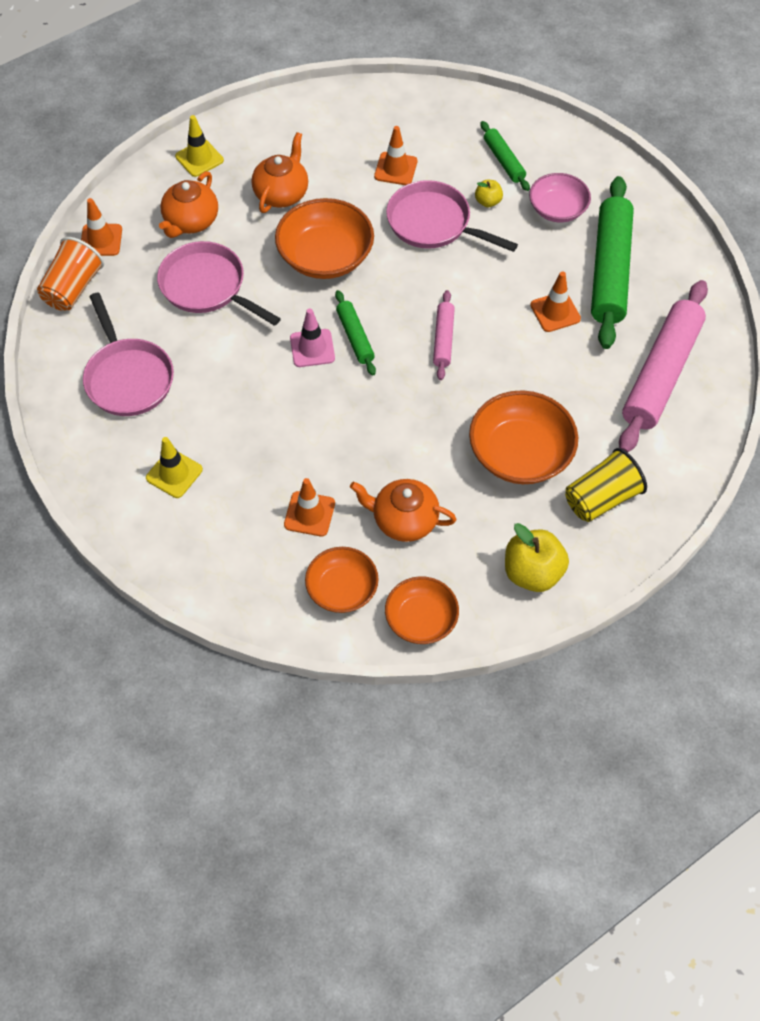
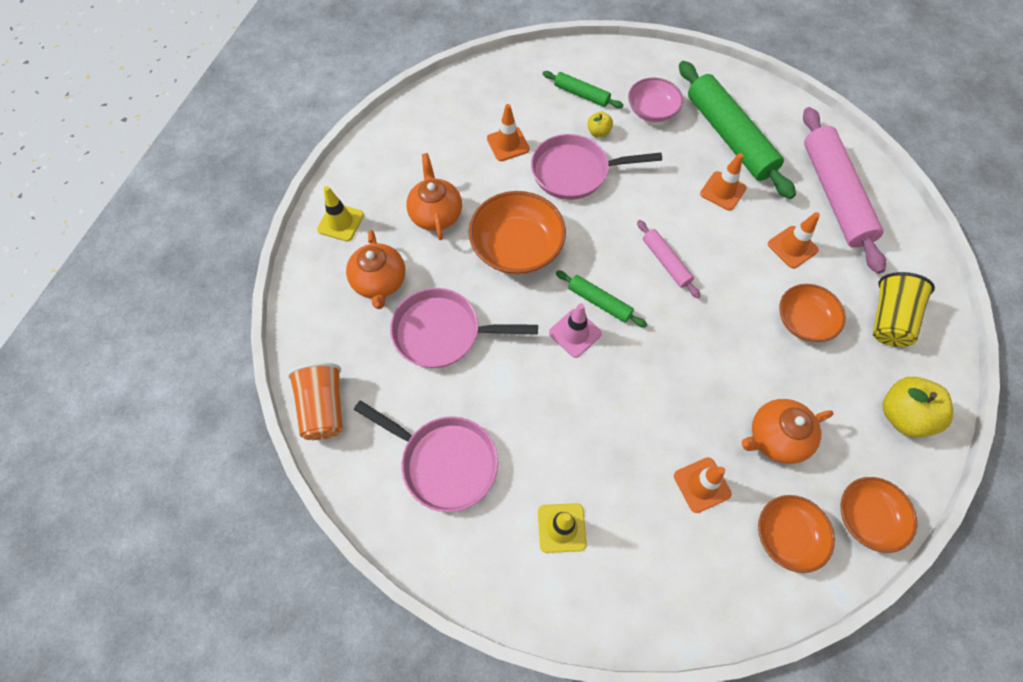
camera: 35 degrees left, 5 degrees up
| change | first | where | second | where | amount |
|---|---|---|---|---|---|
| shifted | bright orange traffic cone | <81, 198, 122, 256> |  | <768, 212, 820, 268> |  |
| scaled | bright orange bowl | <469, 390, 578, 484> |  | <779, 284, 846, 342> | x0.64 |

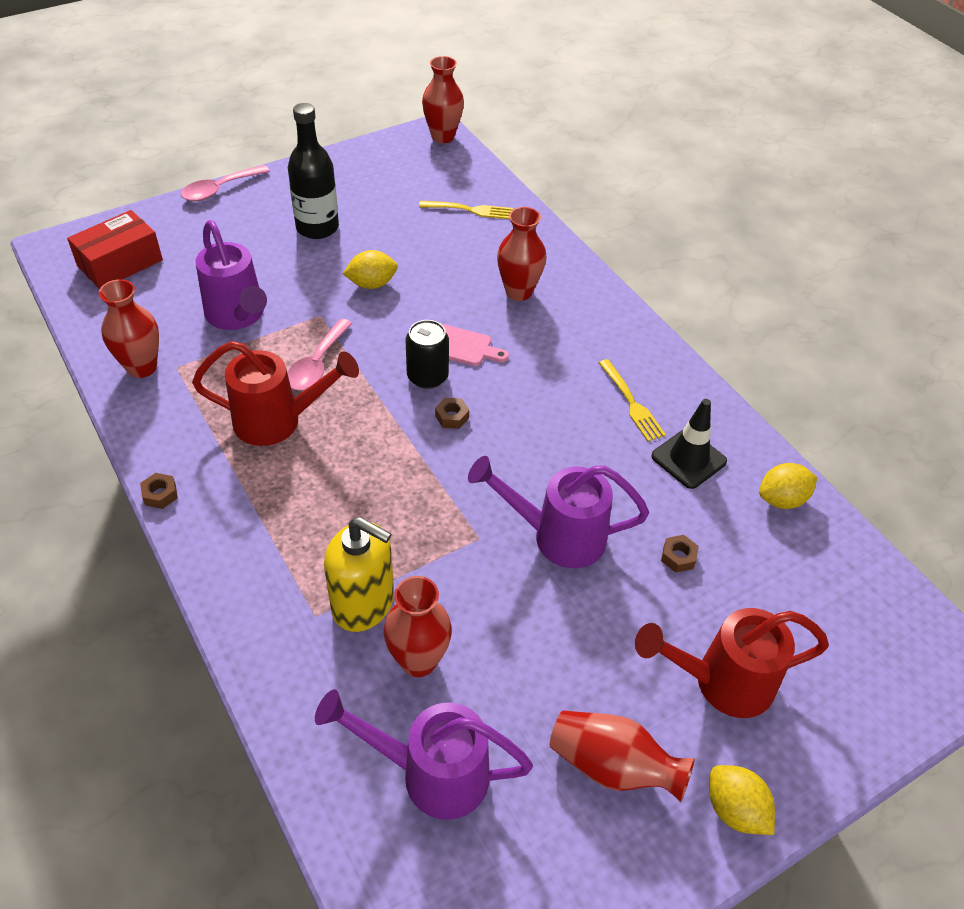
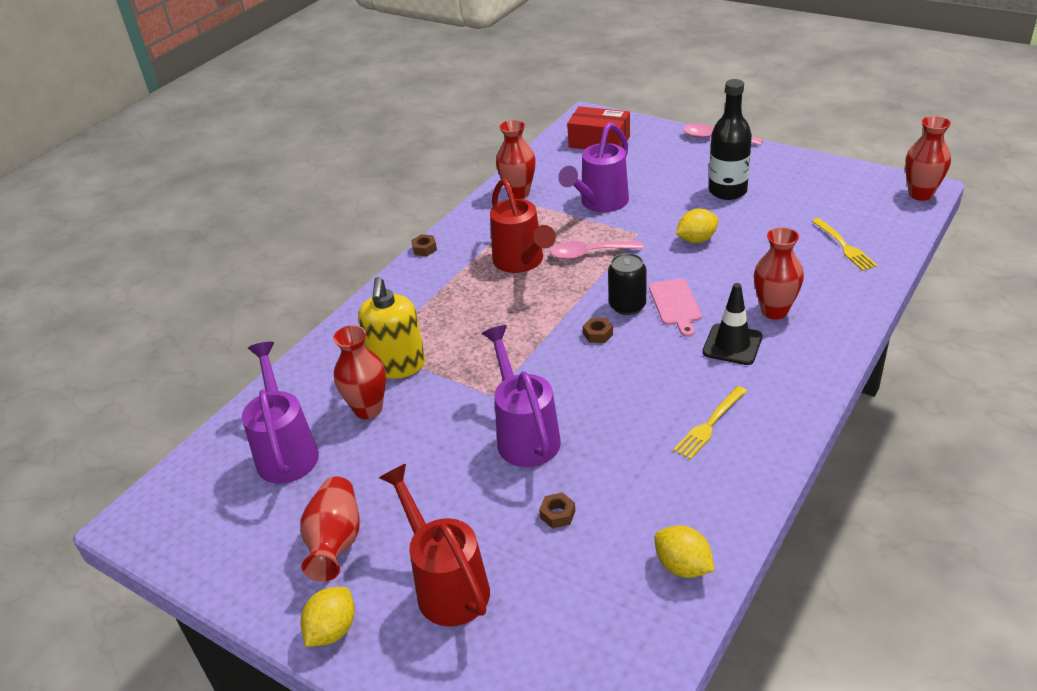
camera: 70 degrees right, 10 degrees down
| change | first | where | second | where | amount |
|---|---|---|---|---|---|
| rotated | golden citrus fruit | <343, 250, 398, 289> |  | <676, 209, 718, 243> | 75 degrees counterclockwise |
| shifted | jet-black traffic cone | <651, 399, 727, 489> |  | <703, 283, 763, 365> |  |

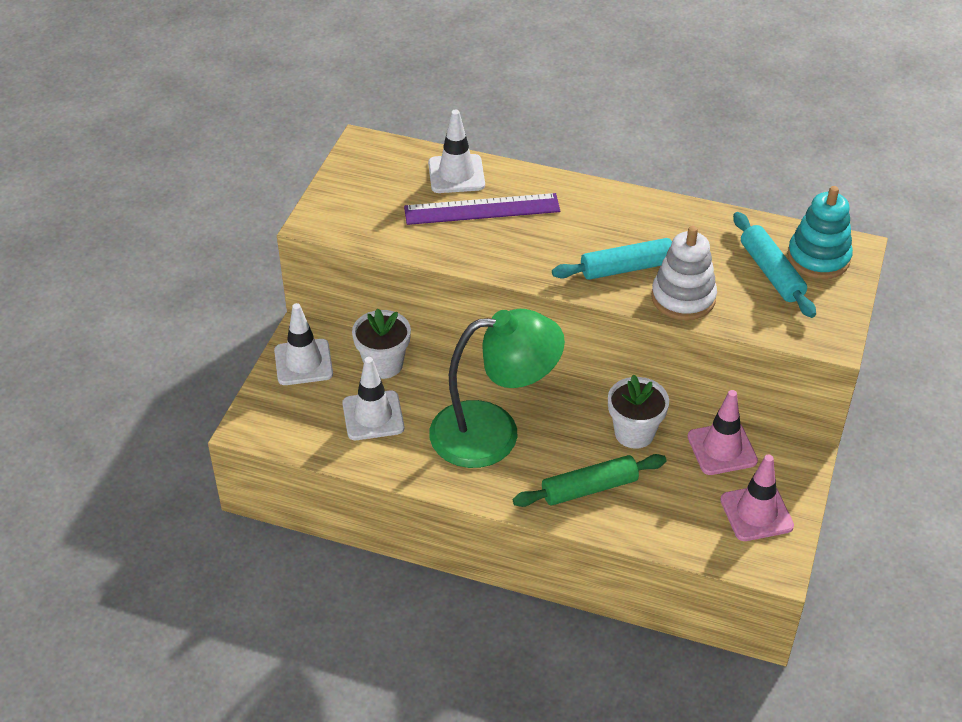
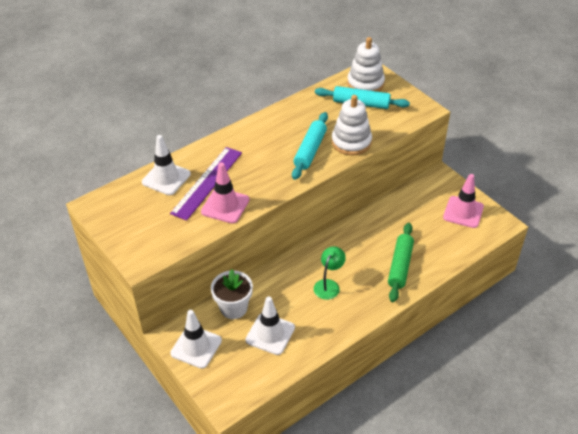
camera: 55 degrees left, 0 degrees up
| change | first | where | second | where | amount |
|---|---|---|---|---|---|
| repainted | turquoise ring stacker | <787, 186, 853, 279> | white ring stacker | <347, 37, 385, 92> |  |
| scaled | leaf-green reading lamp | <429, 309, 565, 468> |  | <314, 246, 346, 300> | x0.44 |
| gone | white flower pot | <608, 375, 669, 449> |  |  |  |
| shifted | rose-pink traffic cone | <687, 390, 758, 475> |  | <201, 162, 249, 224> |  |

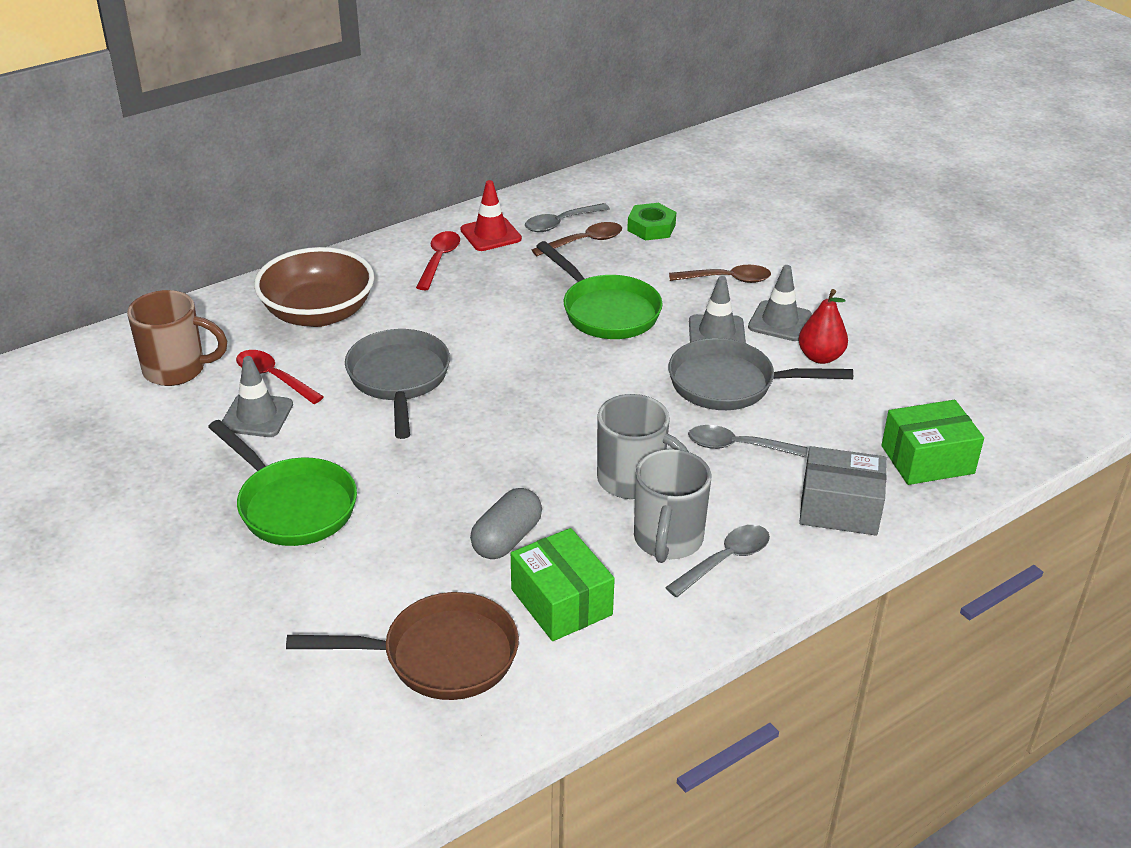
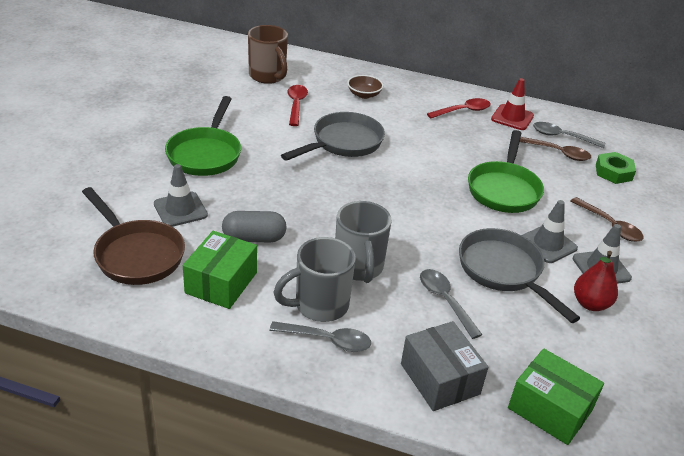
camera: 50 degrees right, 0 degrees up
| change | first | where | second | where | amount |
|---|---|---|---|---|---|
| scaled | russet bowl | <254, 247, 374, 327> |  | <347, 75, 384, 99> | x0.47 |
| shifted | gray traffic cone | <221, 356, 293, 437> |  | <154, 164, 208, 227> |  |

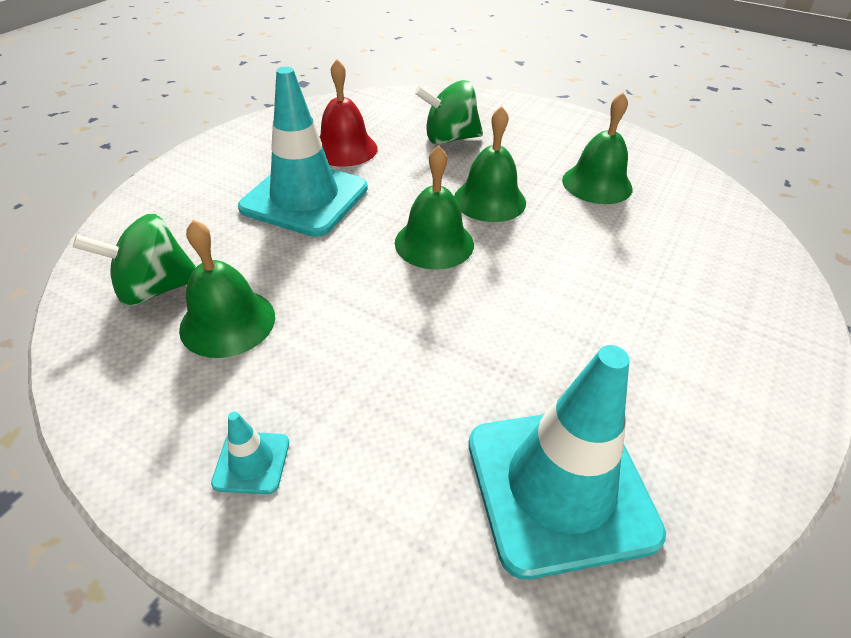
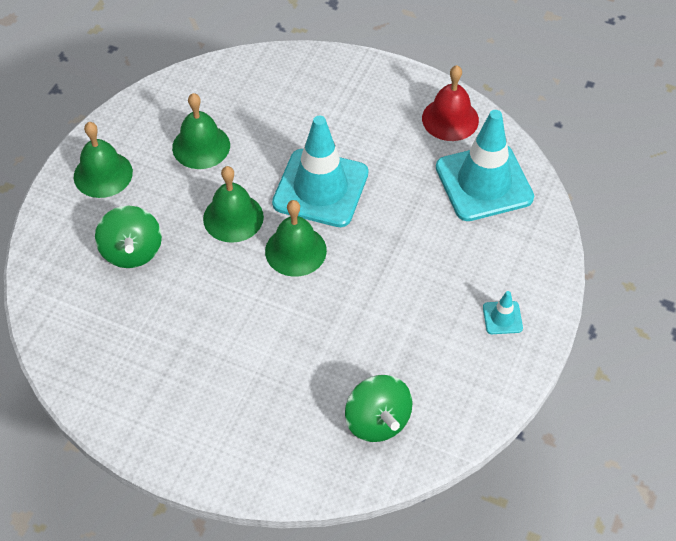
camera: 95 degrees left, 10 degrees up
| change | first | where | second | where | amount |
|---|---|---|---|---|---|
| shifted | red hand bell | <320, 59, 378, 167> |  | <422, 65, 479, 141> |  |
| shifted | turquoise traffic cone | <238, 67, 368, 237> |  | <272, 116, 368, 227> |  |
| shifted | leaf-green hand bell | <179, 220, 275, 358> |  | <74, 122, 133, 198> |  |

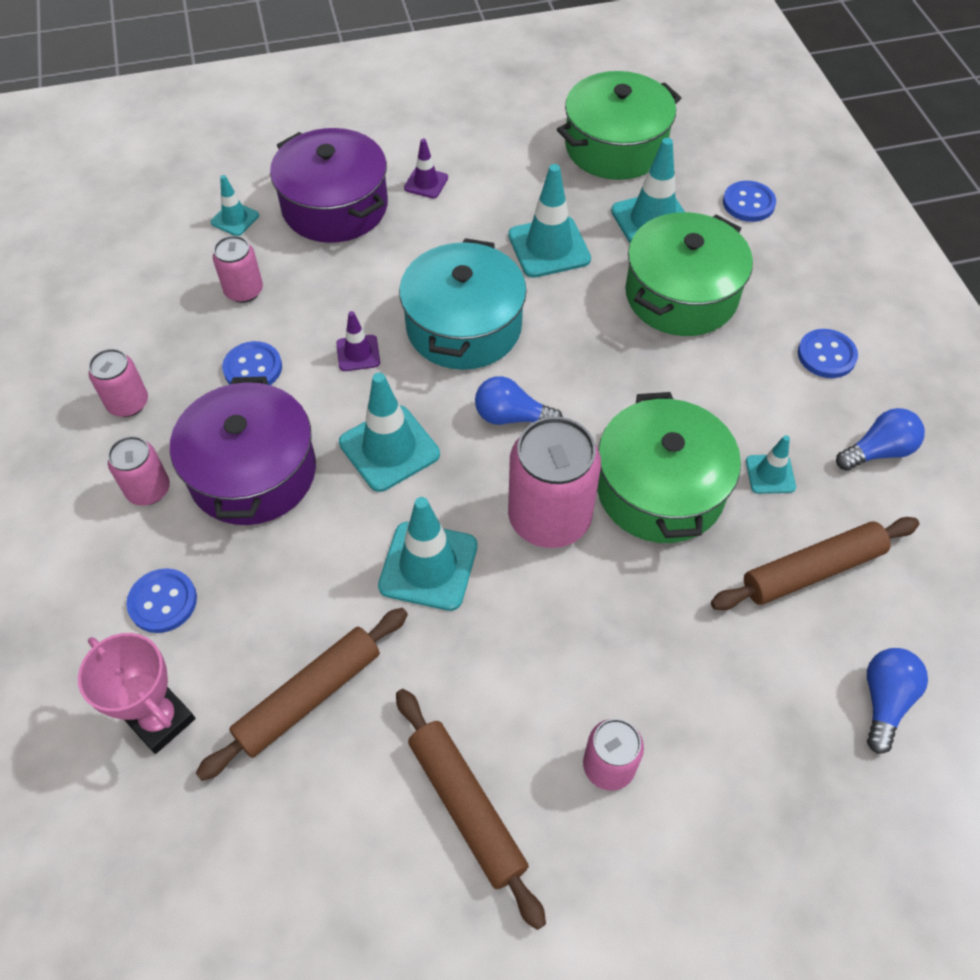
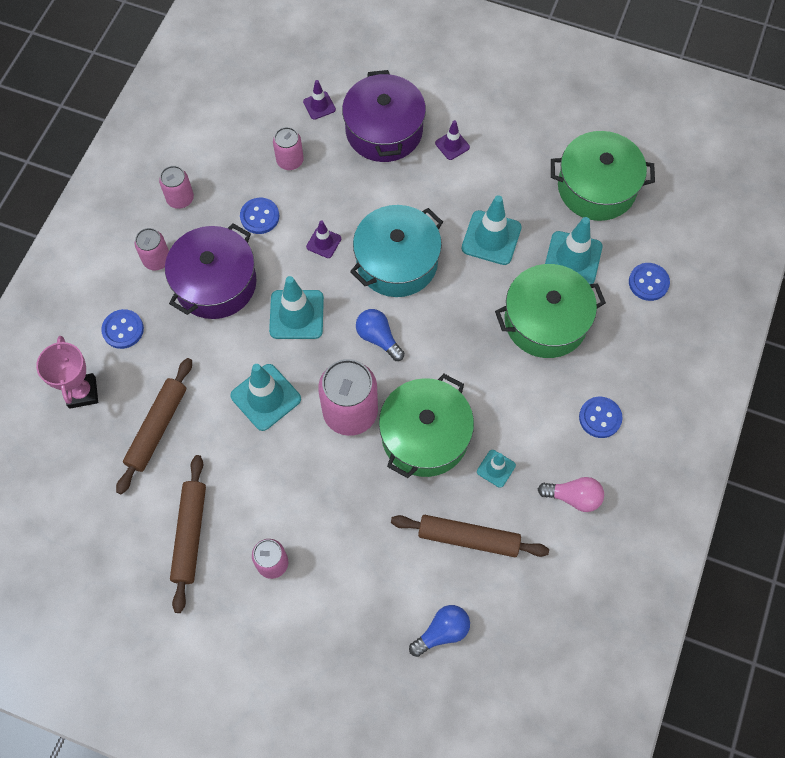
camera: 35 degrees right, 10 degrees up
| change | first | where | second | where | amount |
|---|---|---|---|---|---|
| repainted | turquoise traffic cone | <211, 175, 259, 236> | purple traffic cone | <303, 80, 336, 120> |  |
| repainted | blue light bulb | <836, 408, 925, 471> | rose-pink light bulb | <538, 477, 604, 512> |  |
| rotated | russet pastry roller | <196, 608, 408, 781> |  | <116, 358, 192, 494> | 60 degrees counterclockwise |

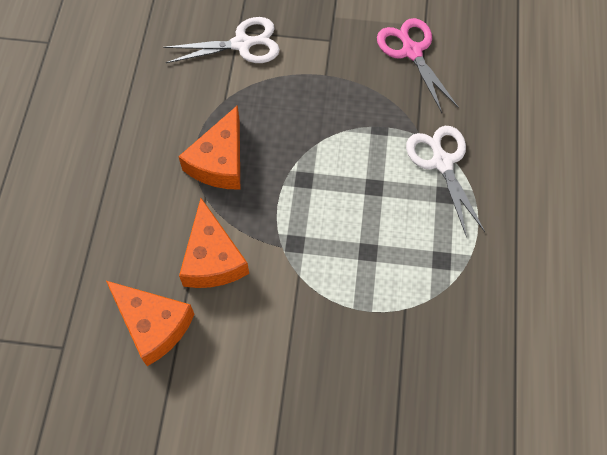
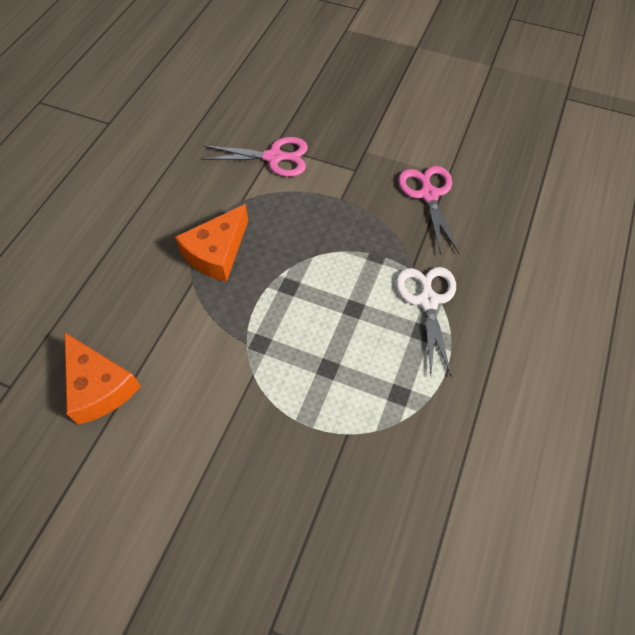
camera: 15 degrees right, 5 degrees down
| change | first | where | second | where | amount |
|---|---|---|---|---|---|
| repainted | white shears | <163, 17, 280, 63> | rose-pink shears | <201, 137, 308, 177> |  |
| gone | bright orange cheese wedge | <179, 198, 249, 288> |  |  |  |

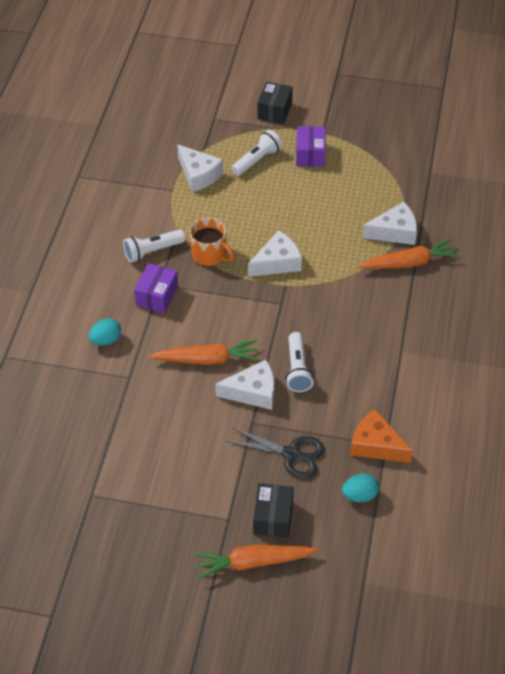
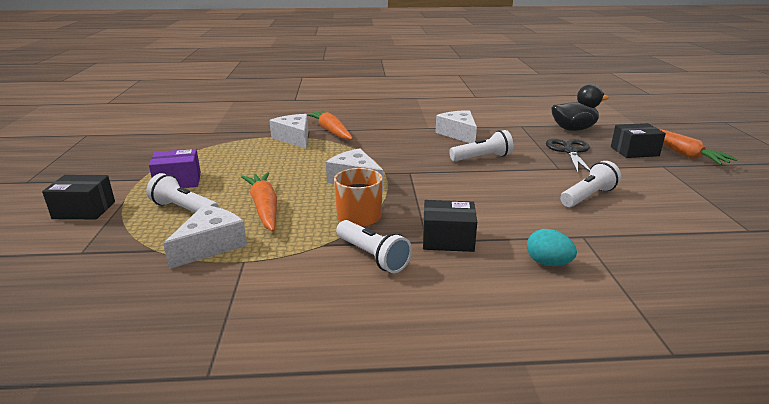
camera: 105 degrees left, 25 degrees down
| change | first | where | second | where | amount |
|---|---|---|---|---|---|
| repainted | purple package | <134, 263, 178, 313> | jet-black package | <423, 200, 477, 252> |  |
| shifted | bright orange carrot | <149, 340, 259, 365> |  | <241, 172, 277, 232> |  |
| shifted | white cheese wedge | <215, 360, 274, 410> |  | <435, 110, 477, 143> |  |
| gone | bright orange cheese wedge | <350, 409, 413, 463> |  |  |  |
| swapped | turquoise toy egg | <342, 474, 379, 502> | jet-black duck | <551, 84, 609, 131> |  |
| new |  |  | white flashlight | <560, 161, 621, 207> |  |

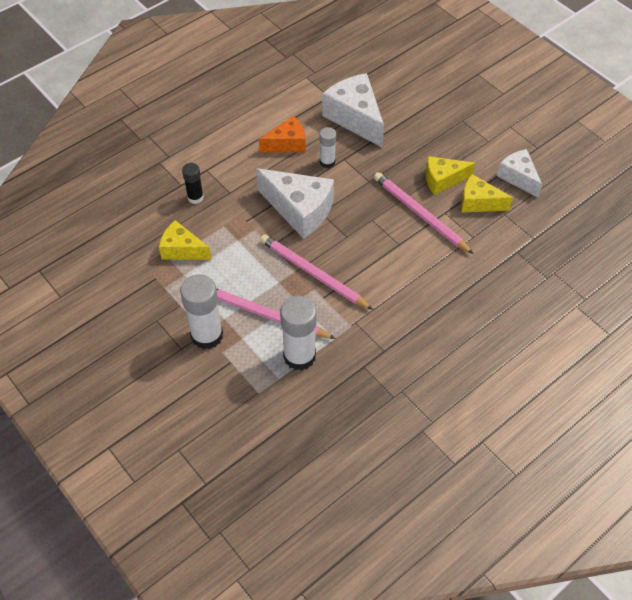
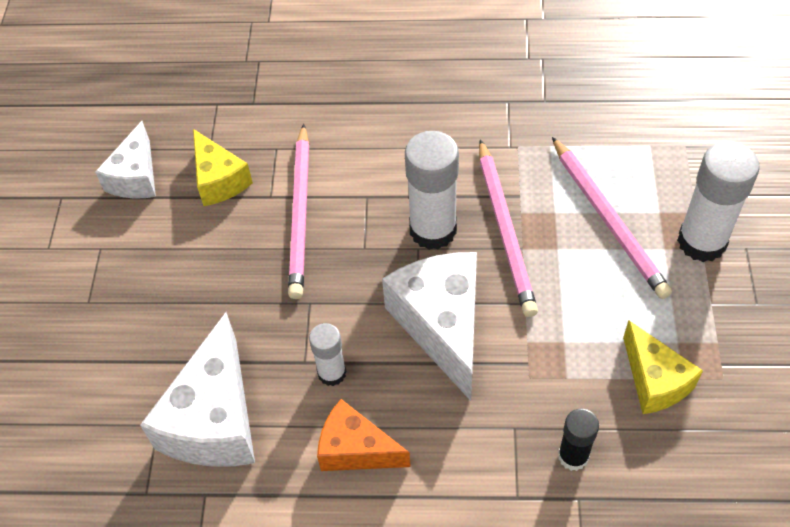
camera: 135 degrees left, 0 degrees up
| change | first | where | second | where | amount |
|---|---|---|---|---|---|
| gone | golden cheese wedge | <426, 156, 475, 195> |  |  |  |
| shifted | white glue | <280, 296, 317, 371> |  | <405, 131, 459, 250> |  |

